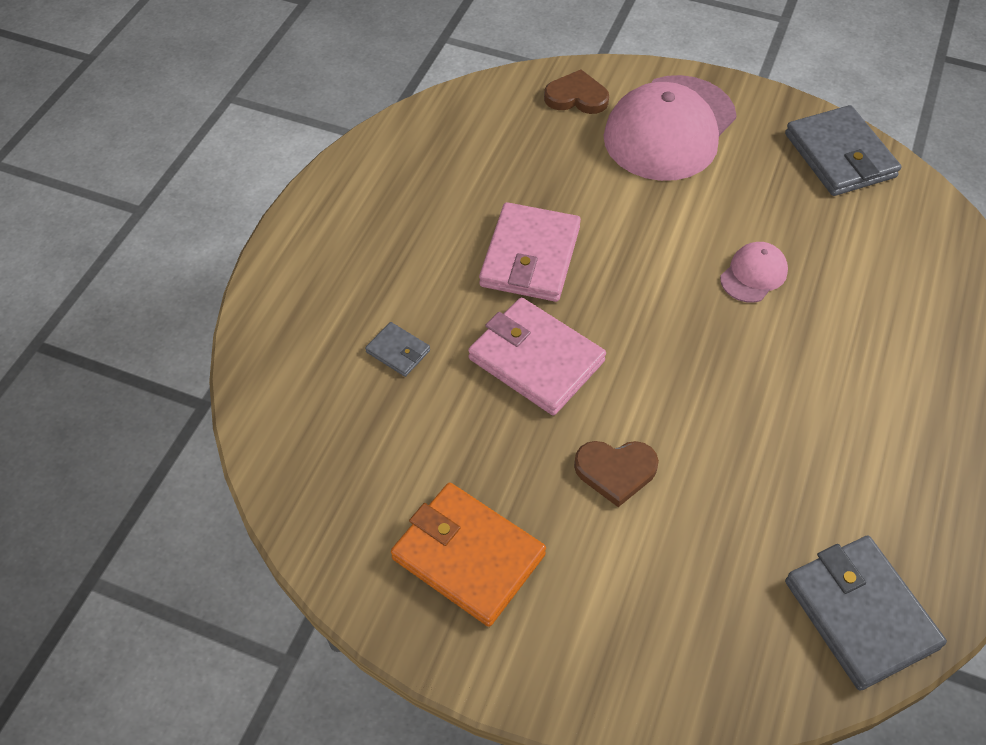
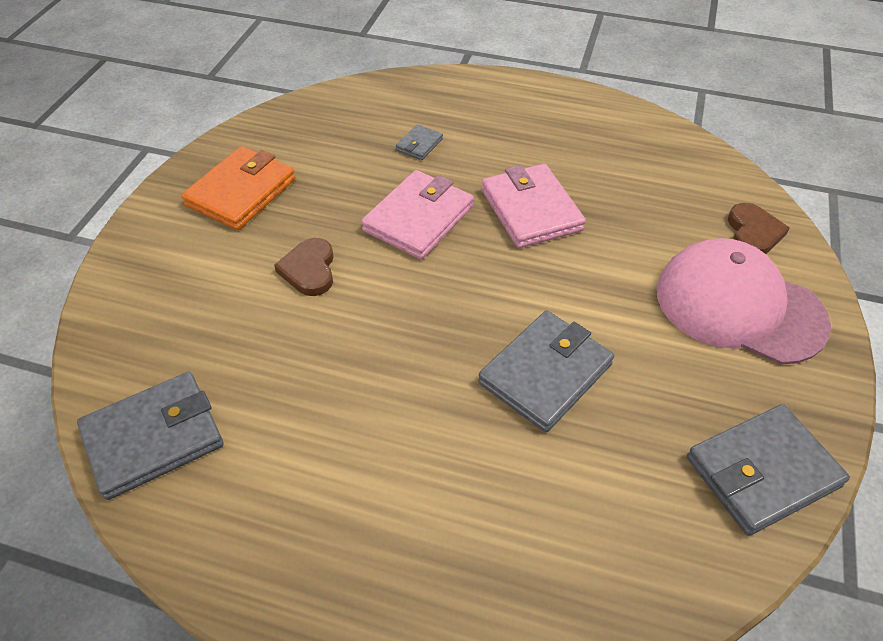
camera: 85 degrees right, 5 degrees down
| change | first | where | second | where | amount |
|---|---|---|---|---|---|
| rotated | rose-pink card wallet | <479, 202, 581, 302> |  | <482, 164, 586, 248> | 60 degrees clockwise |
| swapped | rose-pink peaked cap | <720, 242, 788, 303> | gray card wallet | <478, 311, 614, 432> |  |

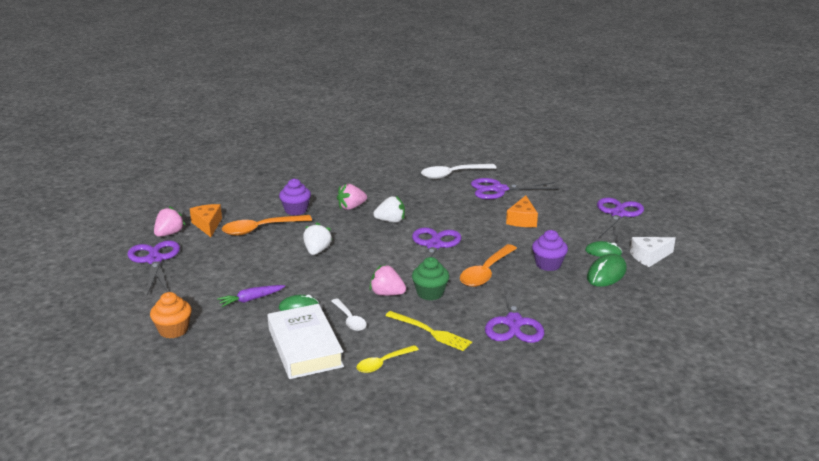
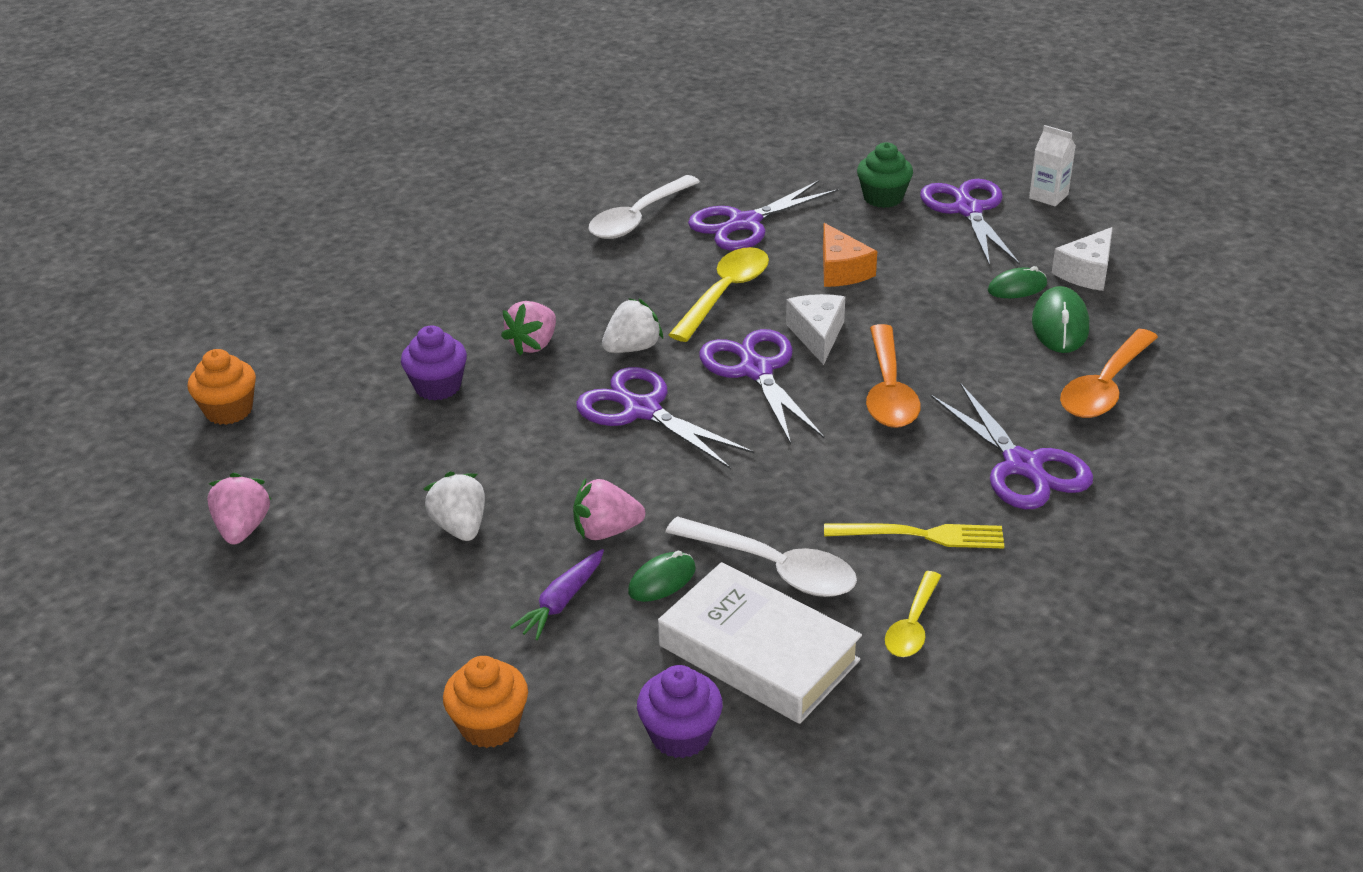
camera: 30 degrees left, 10 degrees up
| change | first | where | second | where | amount |
|---|---|---|---|---|---|
| gone | bright orange cheese wedge | <190, 204, 222, 237> |  |  |  |
| shifted | bright orange spoon | <222, 215, 312, 236> |  | <1060, 329, 1158, 418> |  |
| shifted | white toy strawberry | <303, 222, 332, 255> |  | <424, 472, 485, 541> |  |
| shifted | purple fairy cake | <532, 230, 568, 271> |  | <637, 665, 723, 758> |  |
| shifted | purple shears | <127, 240, 180, 295> |  | <576, 367, 755, 469> |  |
| shifted | leaf-green fairy cake | <412, 257, 450, 300> |  | <857, 142, 913, 208> |  |
| shifted | rose-pink toy strawberry | <369, 265, 406, 296> |  | <573, 479, 645, 540> |  |
| scaled | white spoon | <332, 299, 367, 331> |  | <666, 516, 857, 597> | x1.64 |
| new |  |  | white carton | <1029, 125, 1076, 206> |  |
| new |  |  | golden spoon | <668, 247, 769, 342> |  |
| new |  |  | white cheese wedge | <786, 294, 845, 365> |  |
| new |  |  | bright orange fairy cake | <188, 349, 256, 425> |  |

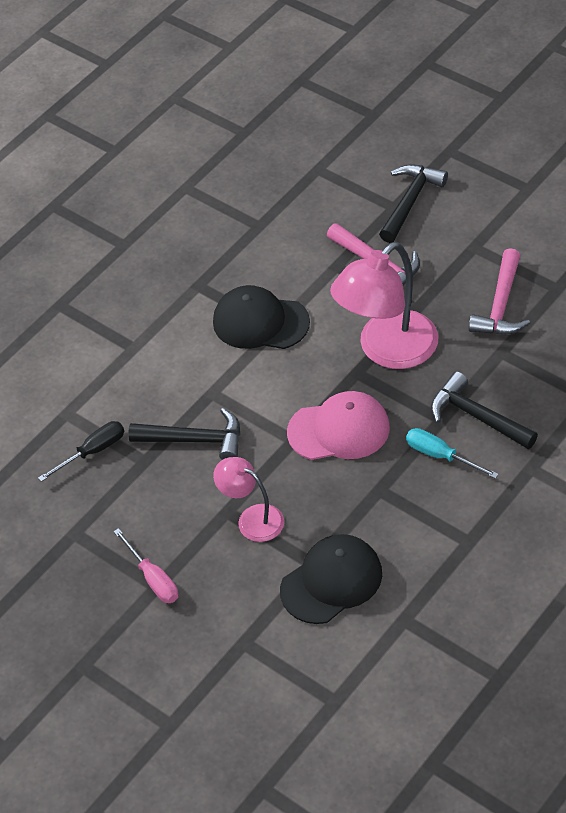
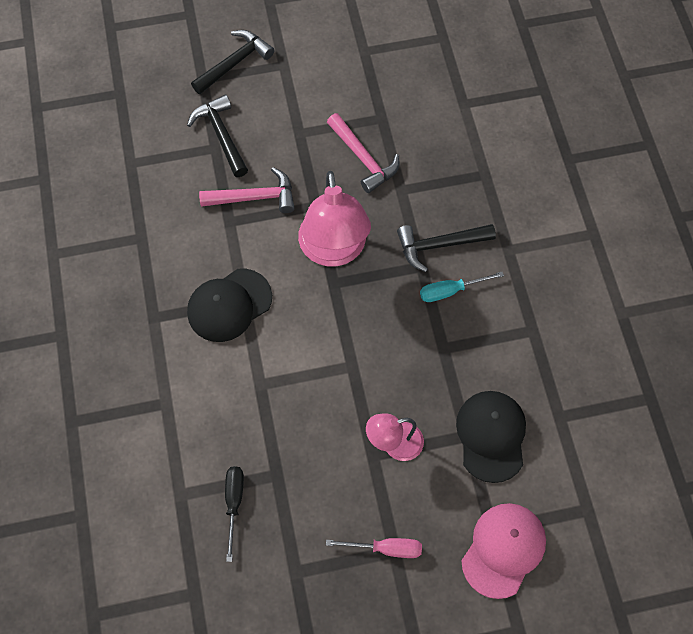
camera: 55 degrees left, 15 degrees up
| change | first | where | second | where | amount |
|---|---|---|---|---|---|
| shifted | rose-pink peaked cap | <287, 391, 390, 460> |  | <461, 503, 546, 599> |  |
| shifted | jet-black hammer | <128, 408, 240, 460> |  | <191, 30, 274, 94> |  |

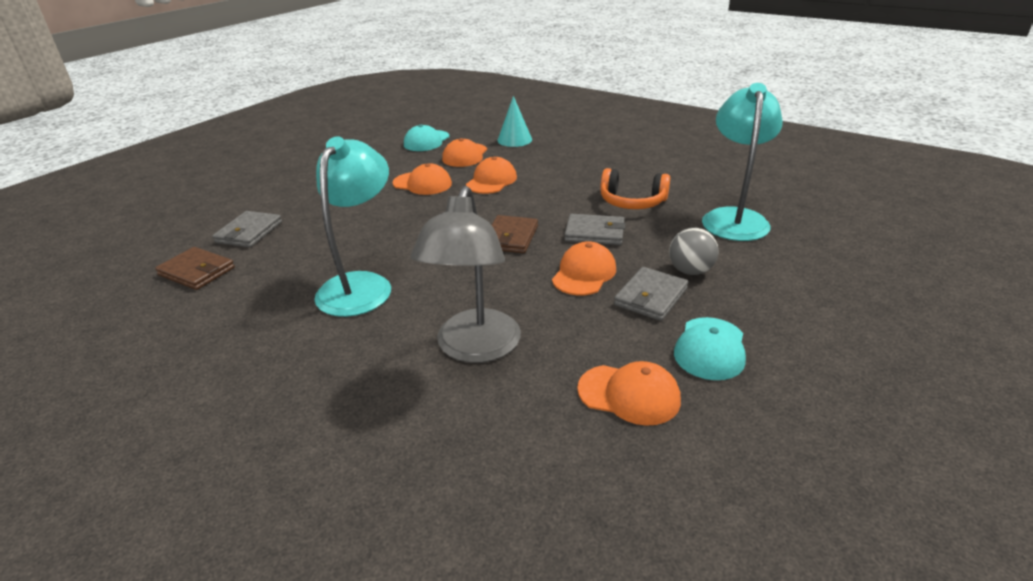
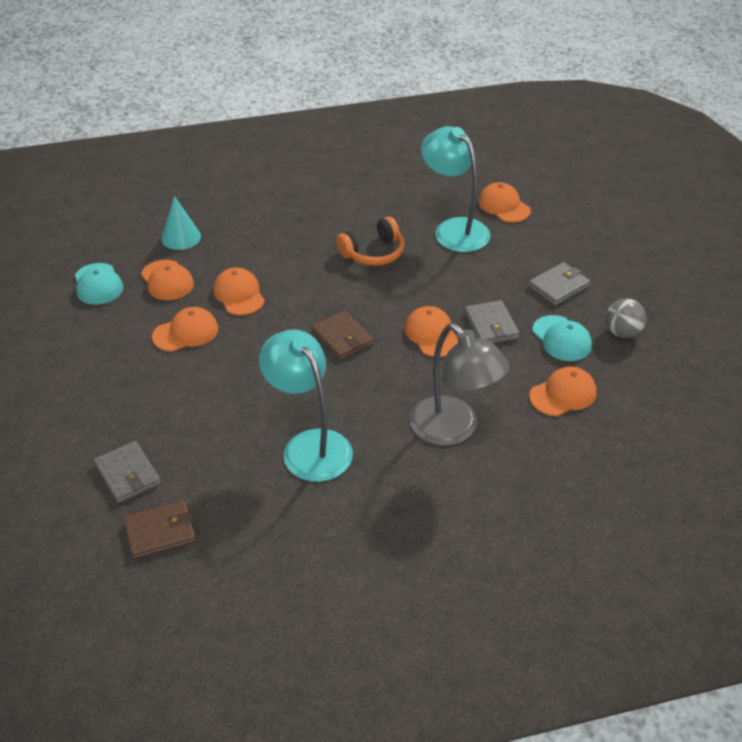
camera: 50 degrees left, 10 degrees up
| change | first | where | second | where | amount |
|---|---|---|---|---|---|
| shifted | gray card wallet | <564, 214, 626, 245> |  | <528, 262, 591, 306> |  |
| shifted | gray sphere | <669, 228, 719, 275> |  | <606, 298, 646, 338> |  |
| new |  |  | bright orange peaked cap | <478, 182, 531, 222> |  |

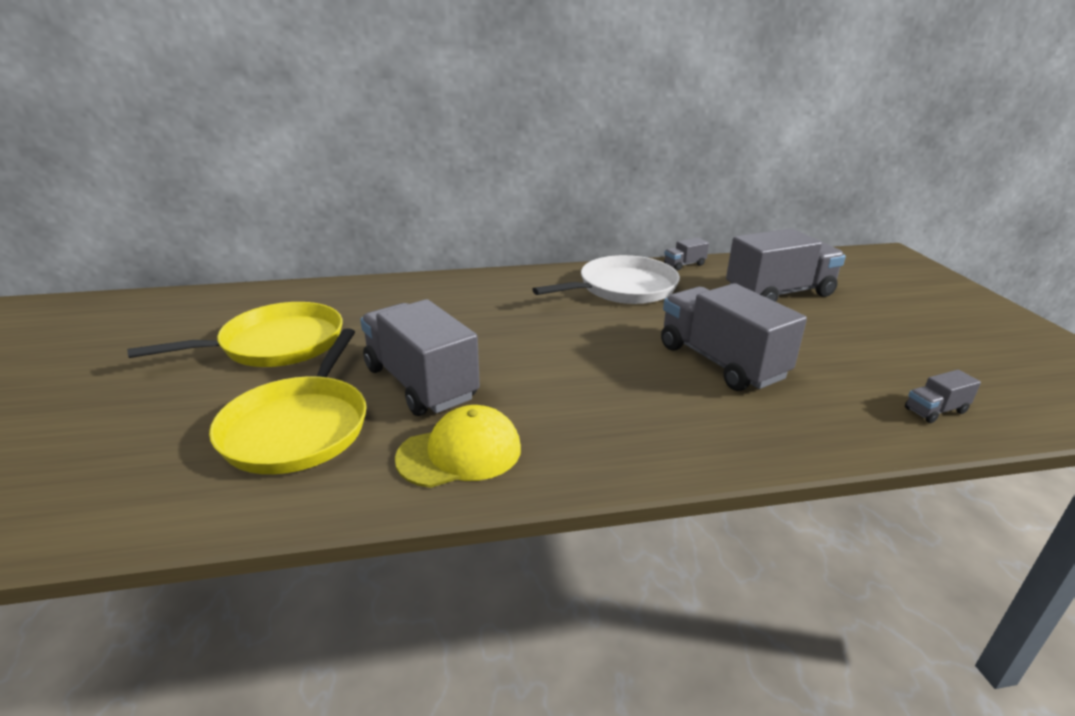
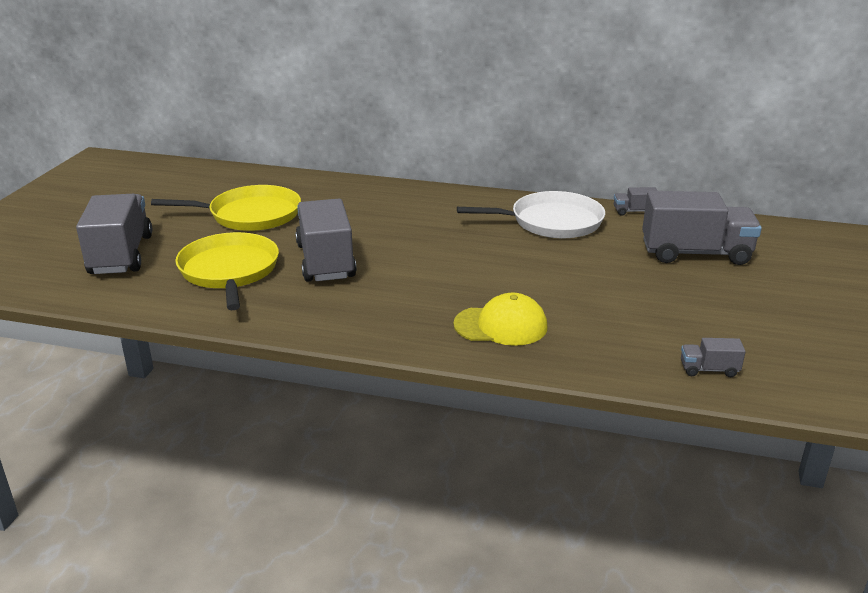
camera: 25 degrees right, 0 degrees up
| change | first | where | second | where | amount |
|---|---|---|---|---|---|
| shifted | gray toy truck | <661, 283, 807, 391> |  | <76, 194, 152, 274> |  |
| rotated | golden frying pan | <209, 328, 367, 474> |  | <175, 232, 279, 310> | 135 degrees clockwise |
| shifted | golden peaked cap | <395, 405, 521, 488> |  | <453, 293, 547, 346> |  |

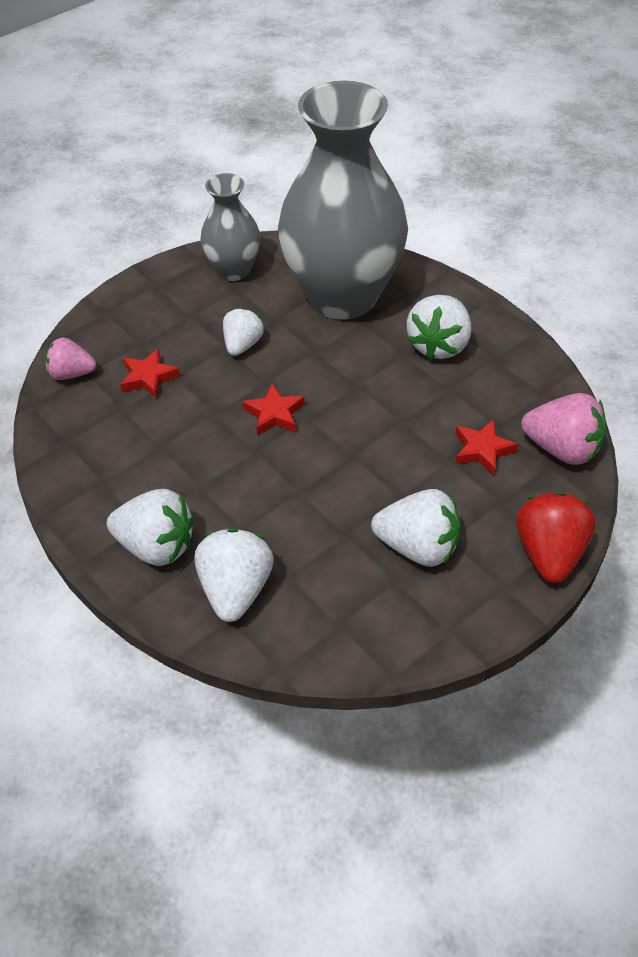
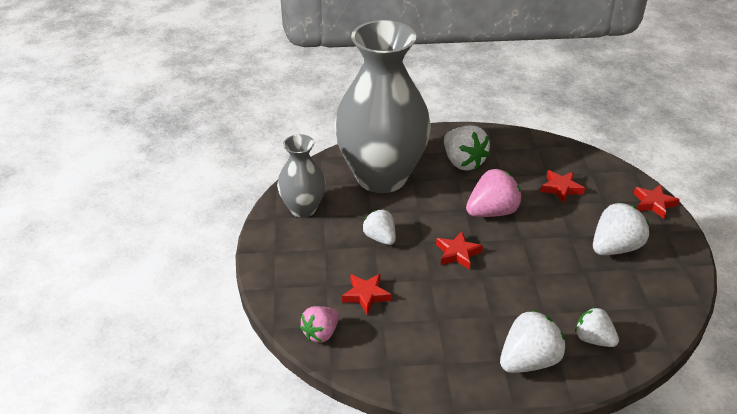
camera: 55 degrees left, 10 degrees down
| change | first | where | second | where | amount |
|---|---|---|---|---|---|
| shifted | rose-pink toy strawberry | <521, 393, 606, 465> |  | <466, 169, 522, 217> |  |
| swapped | red toy strawberry | <516, 492, 595, 583> | red star shape | <634, 184, 680, 219> |  |
| scaled | white toy strawberry | <194, 529, 274, 622> |  | <575, 307, 619, 347> | x0.65 |

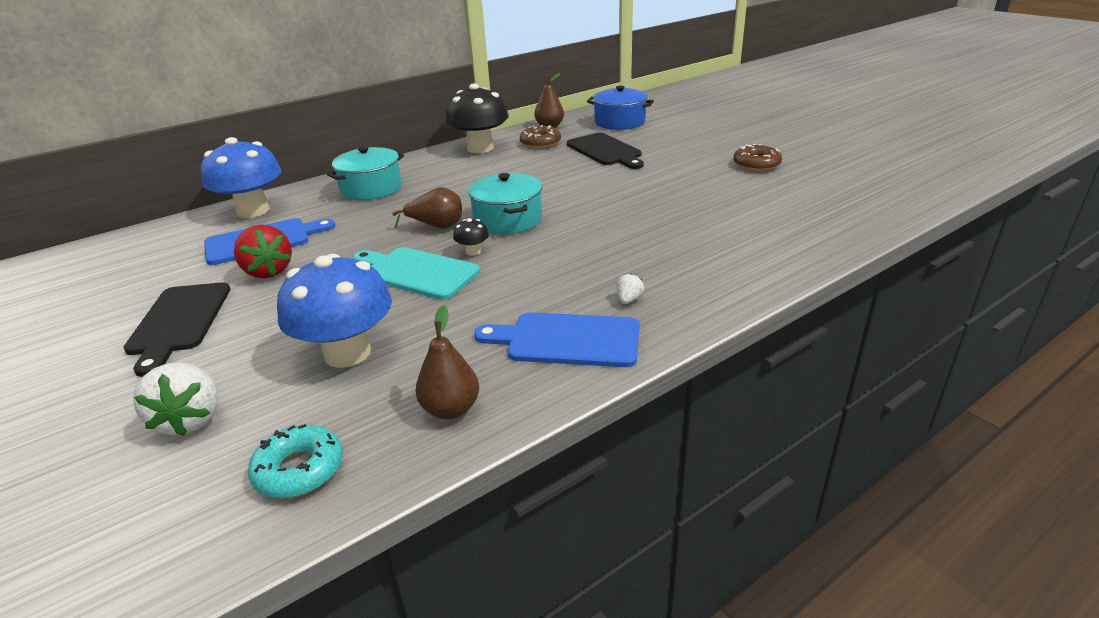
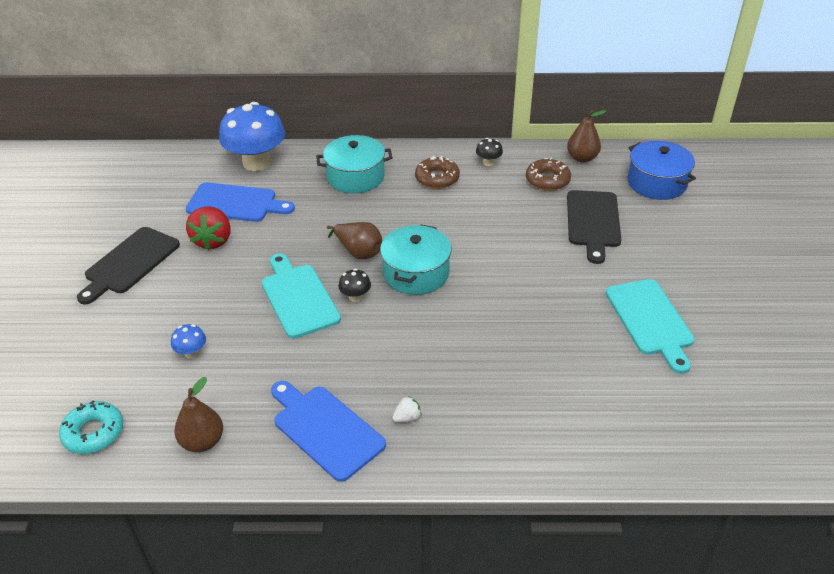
camera: 35 degrees right, 10 degrees up
| change | first | where | second | where | amount |
|---|---|---|---|---|---|
| scaled | jet-black toadstool | <446, 83, 509, 153> |  | <476, 138, 503, 166> | x0.42 |
| shifted | russet doughnut | <733, 144, 782, 171> |  | <415, 156, 460, 189> |  |
| scaled | blue toadstool | <277, 254, 392, 368> |  | <171, 324, 206, 359> | x0.42 |
| gone | white toy strawberry | <133, 362, 218, 436> |  |  |  |
| new |  |  | turquoise chopping board | <606, 279, 695, 374> |  |

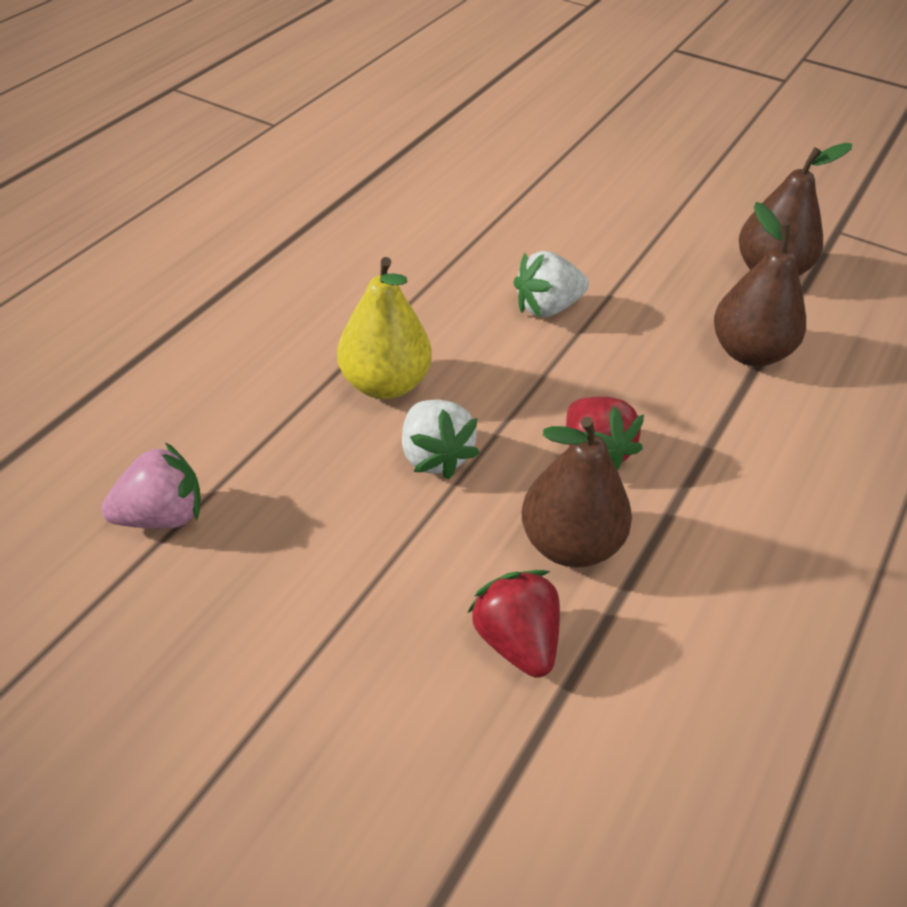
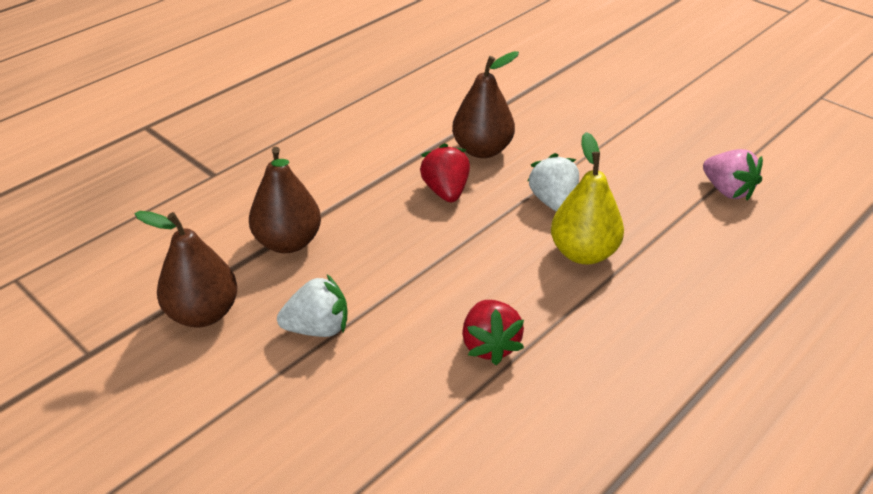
camera: 165 degrees left, 5 degrees down
| change | first | where | second | where | amount |
|---|---|---|---|---|---|
| shifted | white toy strawberry | <513, 251, 589, 317> |  | <277, 274, 347, 337> |  |
| rotated | rose-pink toy strawberry | <101, 442, 201, 529> |  | <703, 149, 763, 200> | 120 degrees counterclockwise |
| shifted | red toy strawberry | <467, 570, 560, 678> |  | <462, 300, 524, 365> |  |

